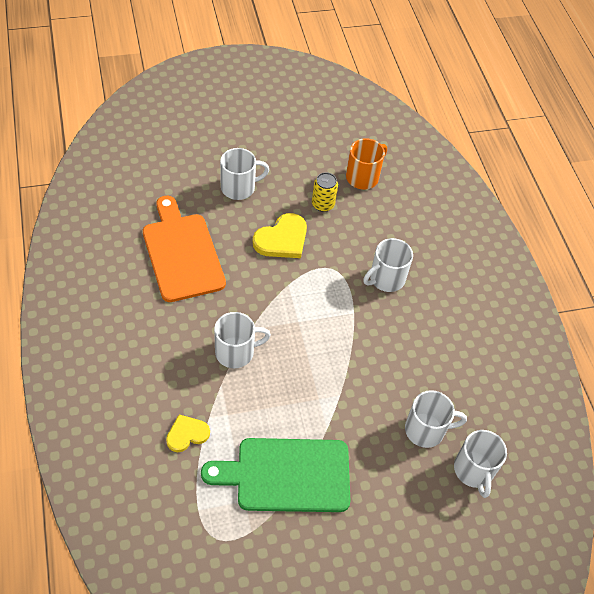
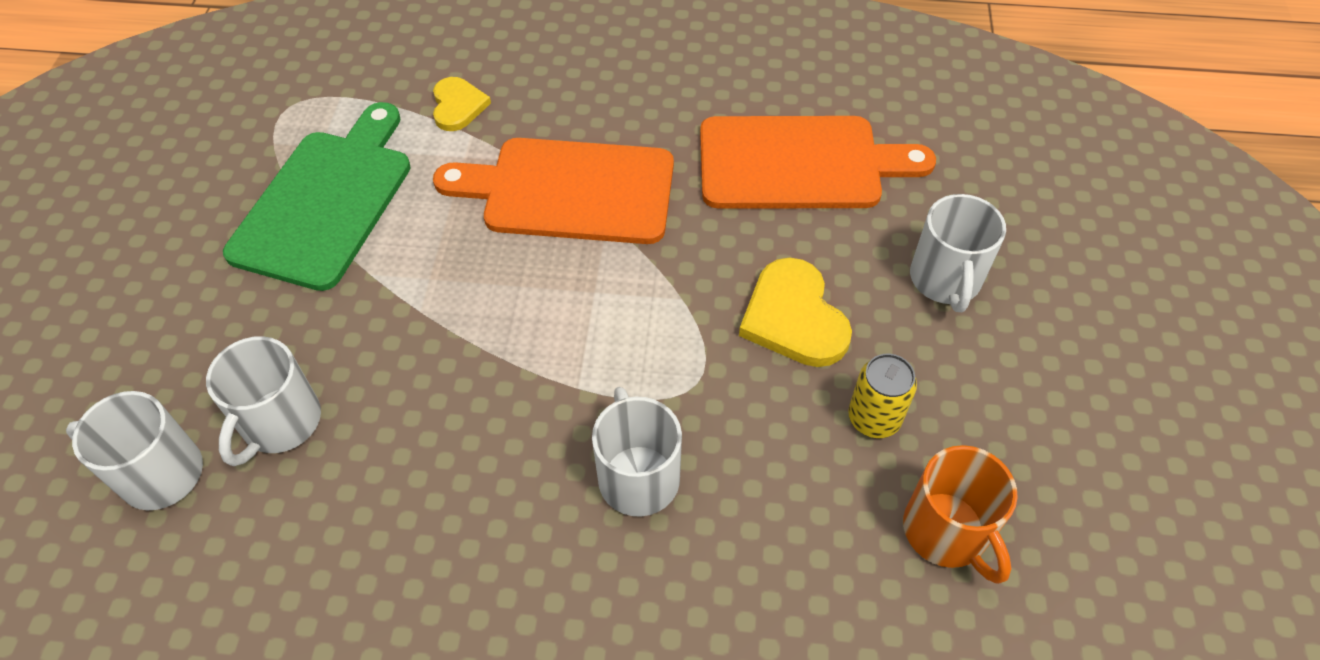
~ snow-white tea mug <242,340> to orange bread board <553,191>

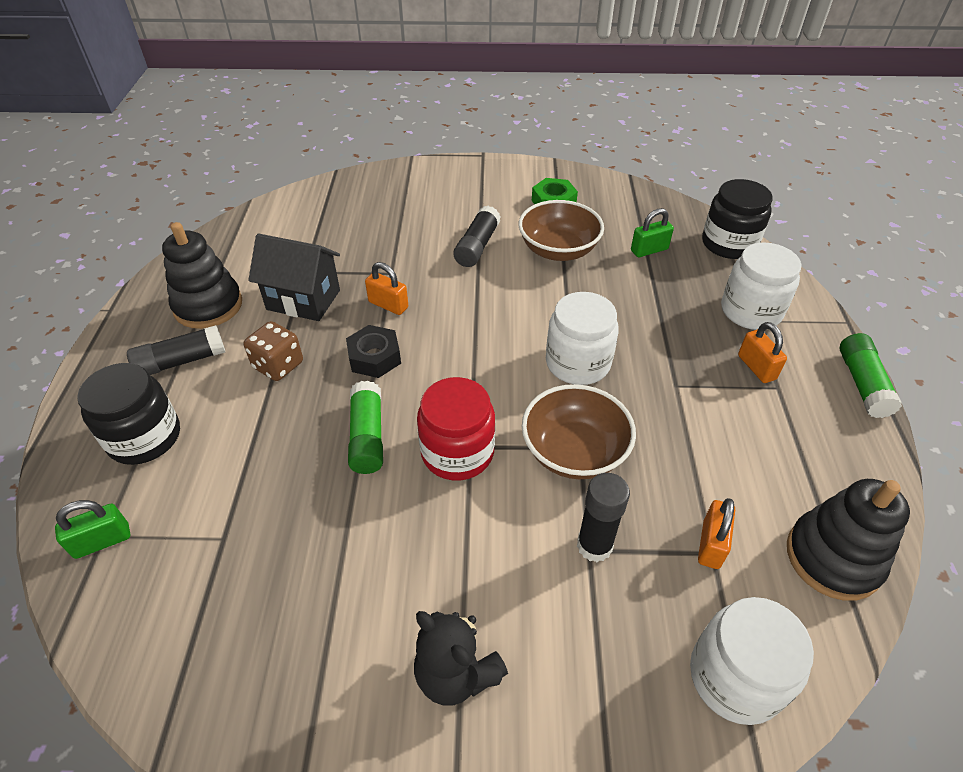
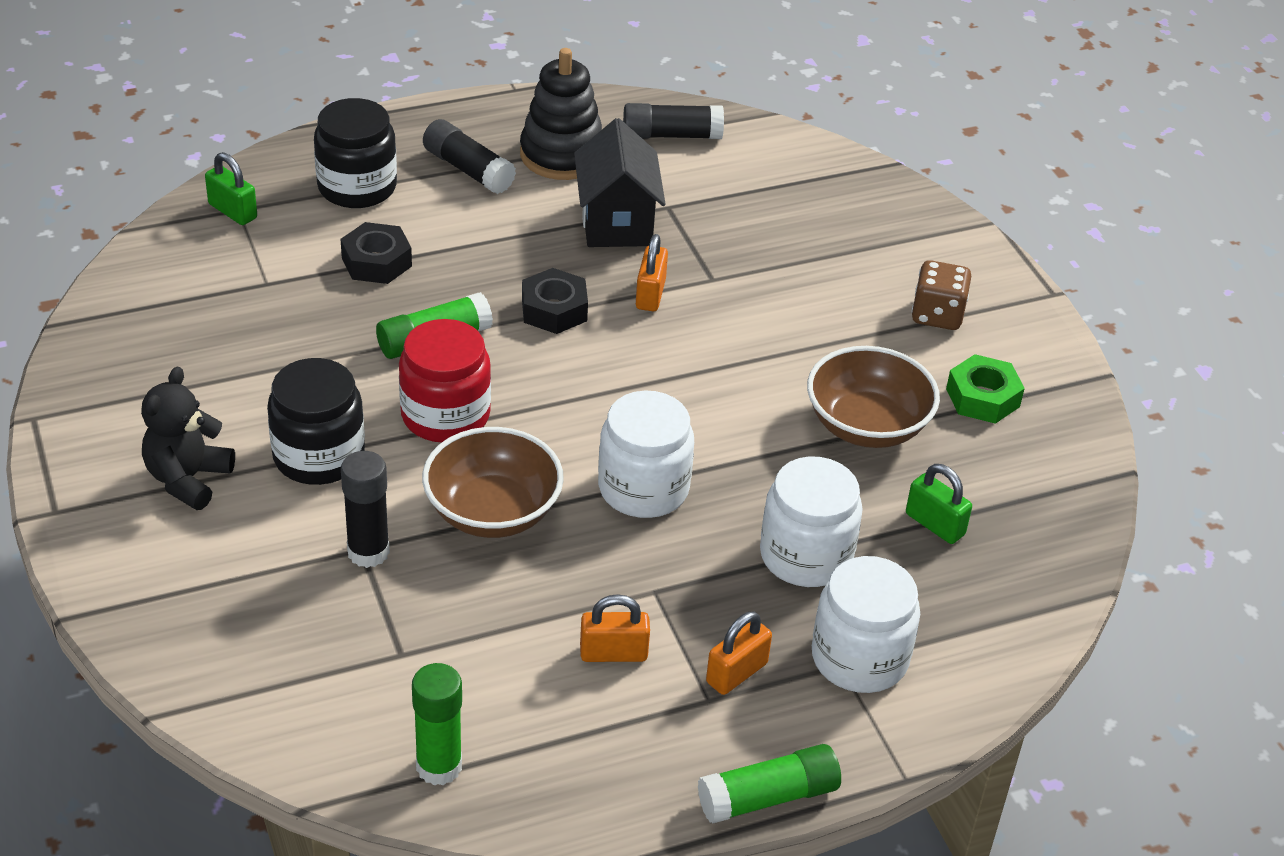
~ black jar <737,219> to <316,421>
+ black nut <376,253>
~ black ring stacker <848,540> to leaf-green glue stick <437,724>
~ orange lock <716,533> to <615,628>
~ black glue stick <477,236> to <673,121>
~ snow-white jar <752,661> to <811,521>
~ dark brown dice <273,351> to <941,295>

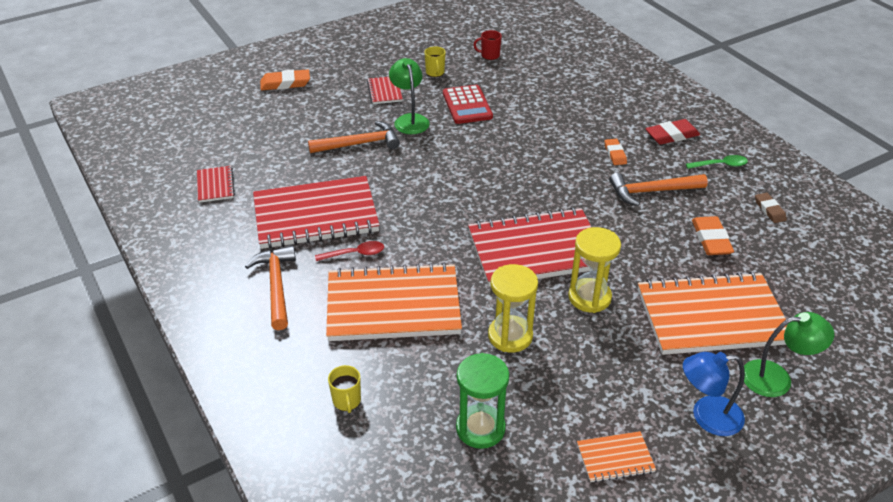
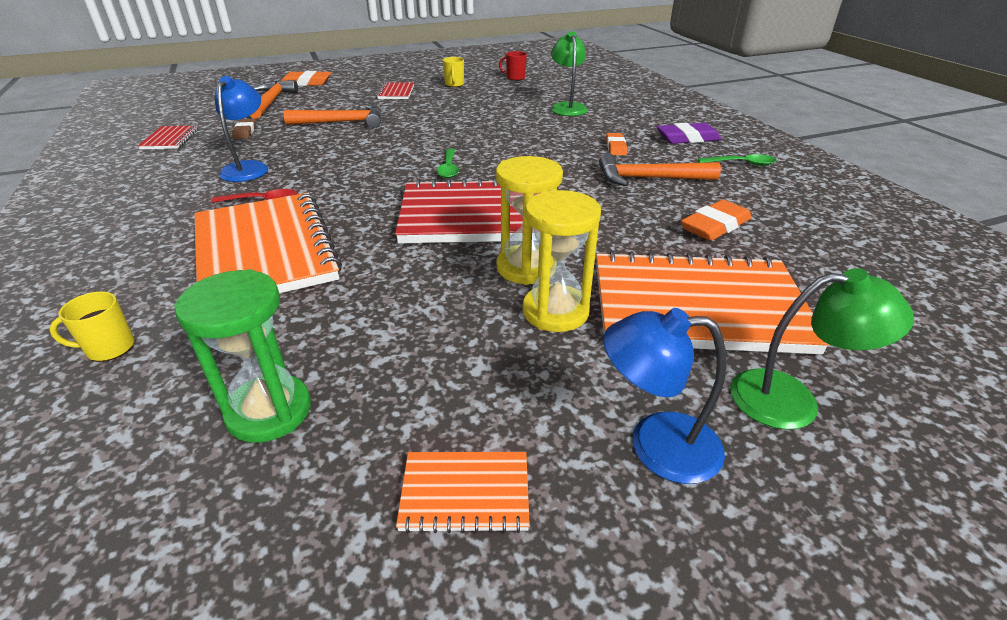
~ yellow tea mug <344,389> = <91,327> 75 degrees clockwise
~ orange notepad <394,302> = <268,243> 60 degrees clockwise
~ crimson notepad <316,212> to cobalt reading lamp <241,129>
~ dark brown gum eraser <771,208> to <244,129>
~ orange hammer <270,288> to <274,99>
+ leaf-green spoon <448,163>
~ yellow sand timer <513,308> to <562,261>
~ leaf-green reading lamp <409,96> to <569,73>
~ crimson gum eraser <672,132> to royal purple gum eraser <689,133>
~ orange gum eraser <713,235> = <716,220> 45 degrees clockwise
- crimson calculator <468,104>

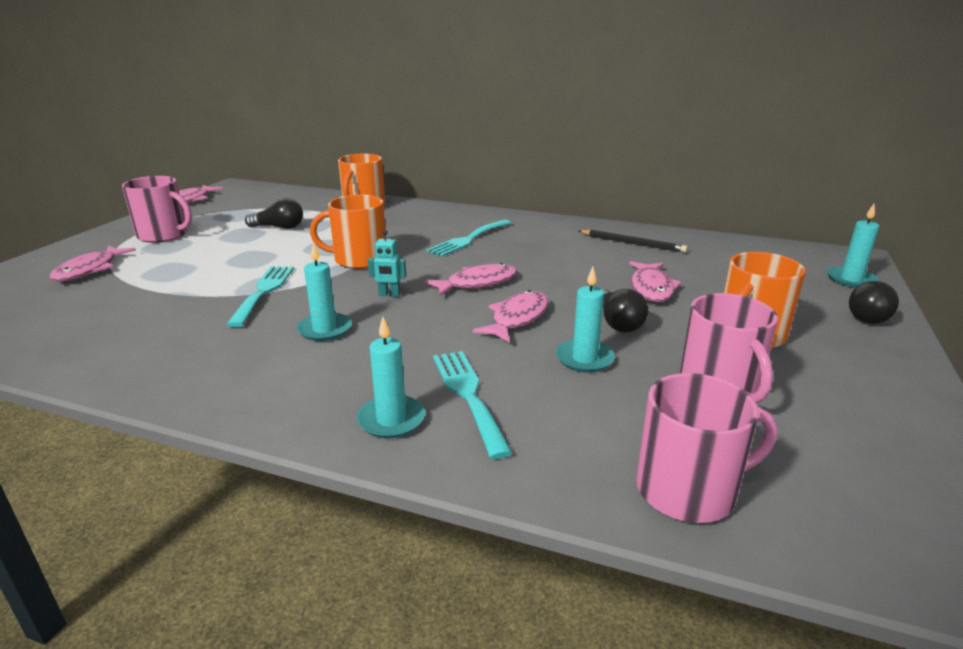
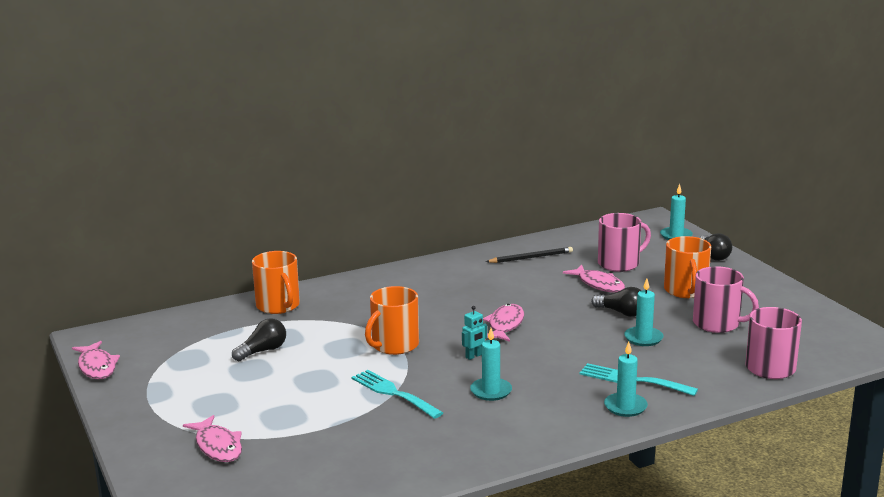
~ pink tea mug <157,209> to <624,242>
- turquoise table fork <468,238>
- pink toy fish <511,316>

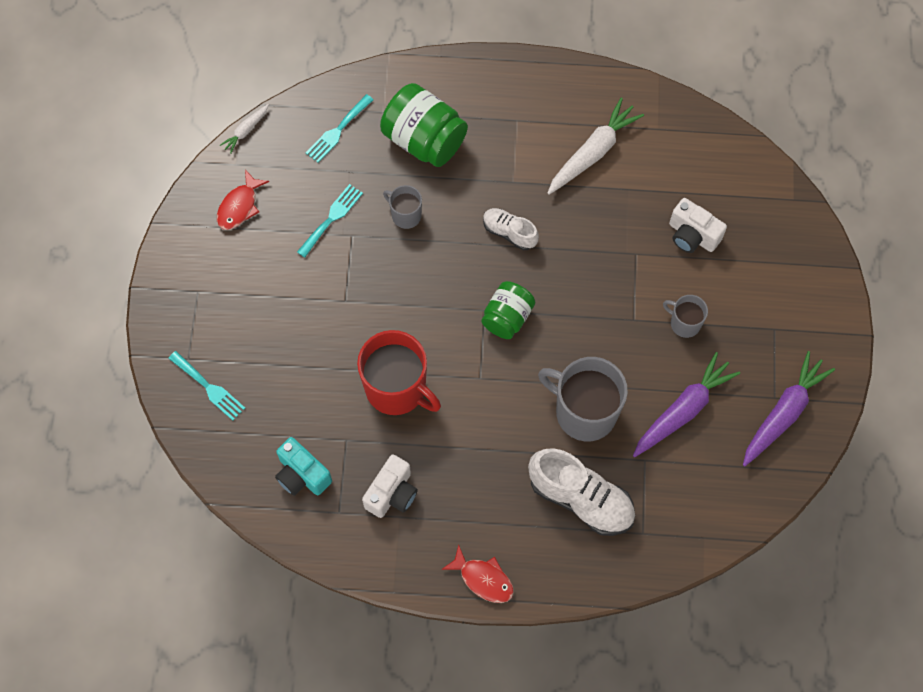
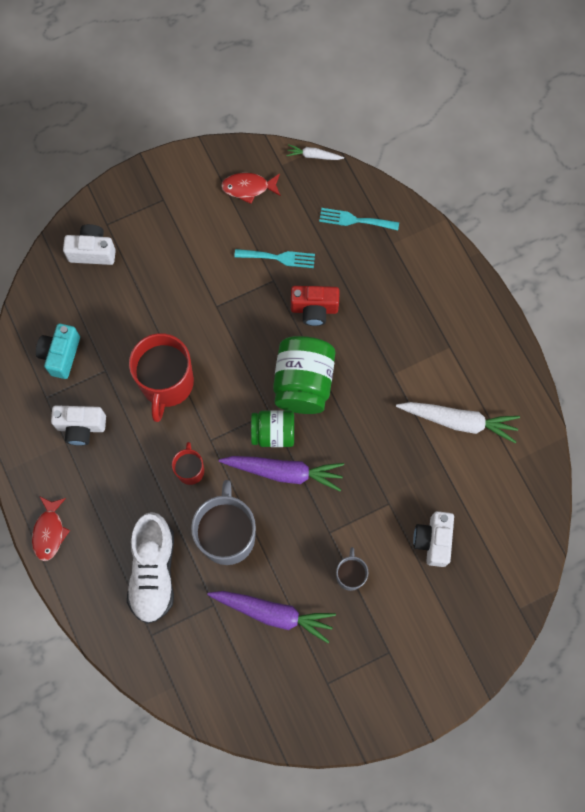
~ turquoise table fork <206,385> to snow-white compact camera <89,244>
+ crimson tea mug <188,463>
~ royal purple toy carrot <789,408> to <281,473>
~ leaf-green jar <424,125> to <304,375>
~ gray tea mug <402,207> to crimson compact camera <315,306>
- snow-white lace-up shoe <511,229>

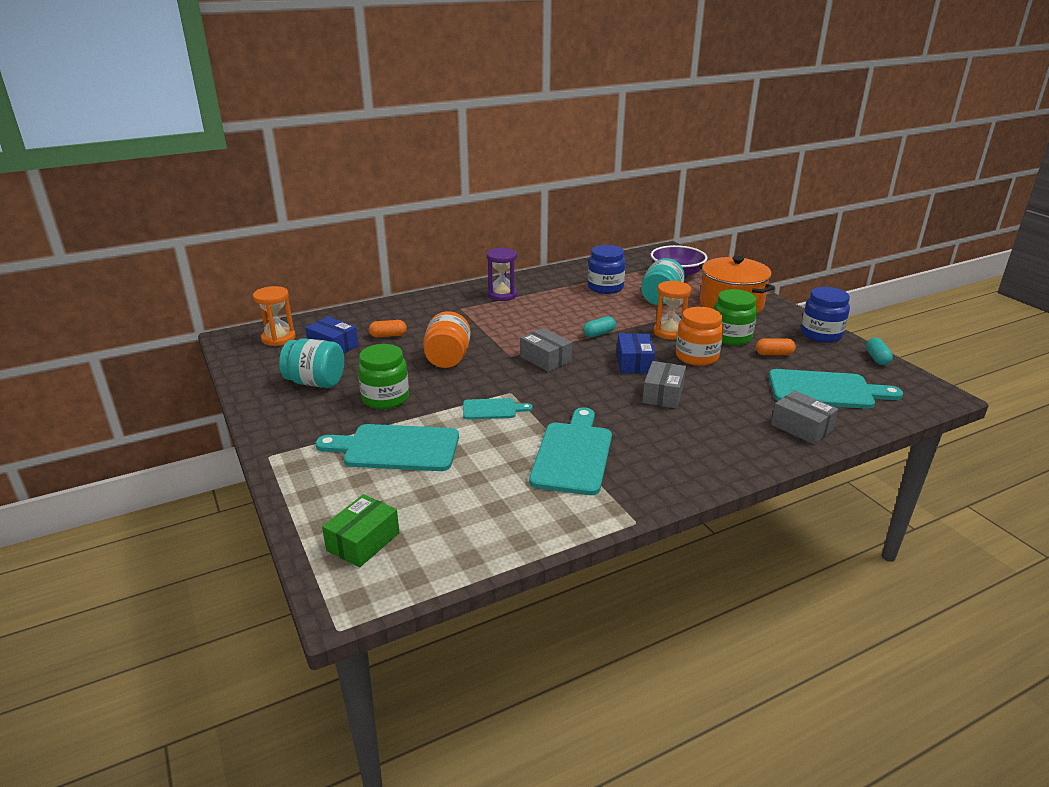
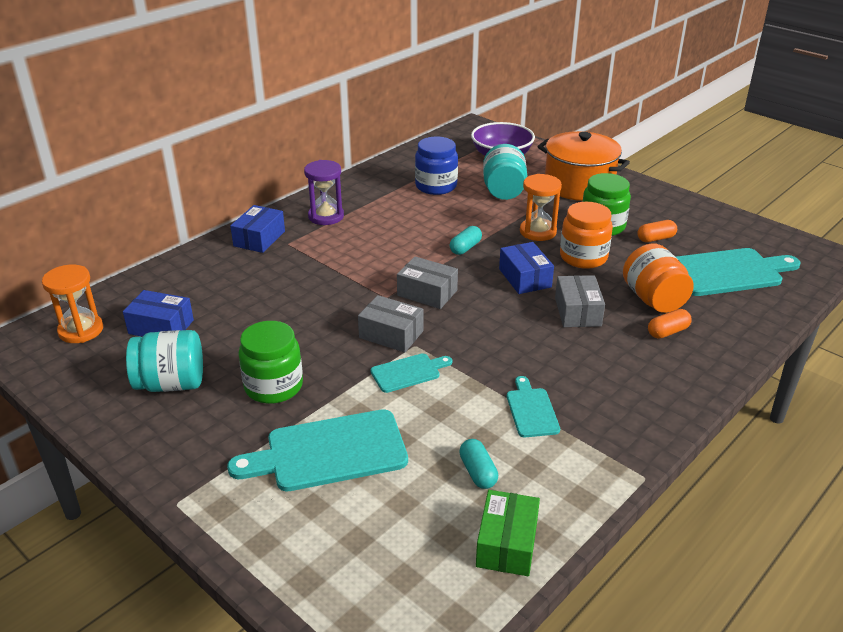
+ cobalt parcel <257,229>
~ gray parcel <804,417> to <390,324>
~ turquoise capsule <879,351> to <478,464>
~ leaf-green parcel <360,531> to <508,533>
~ turquoise bread board <570,451> = <533,406> x0.53
~ orange jar <447,339> to <658,278>
~ orange capsule <388,328> to <670,324>
- cobalt jar <825,315>

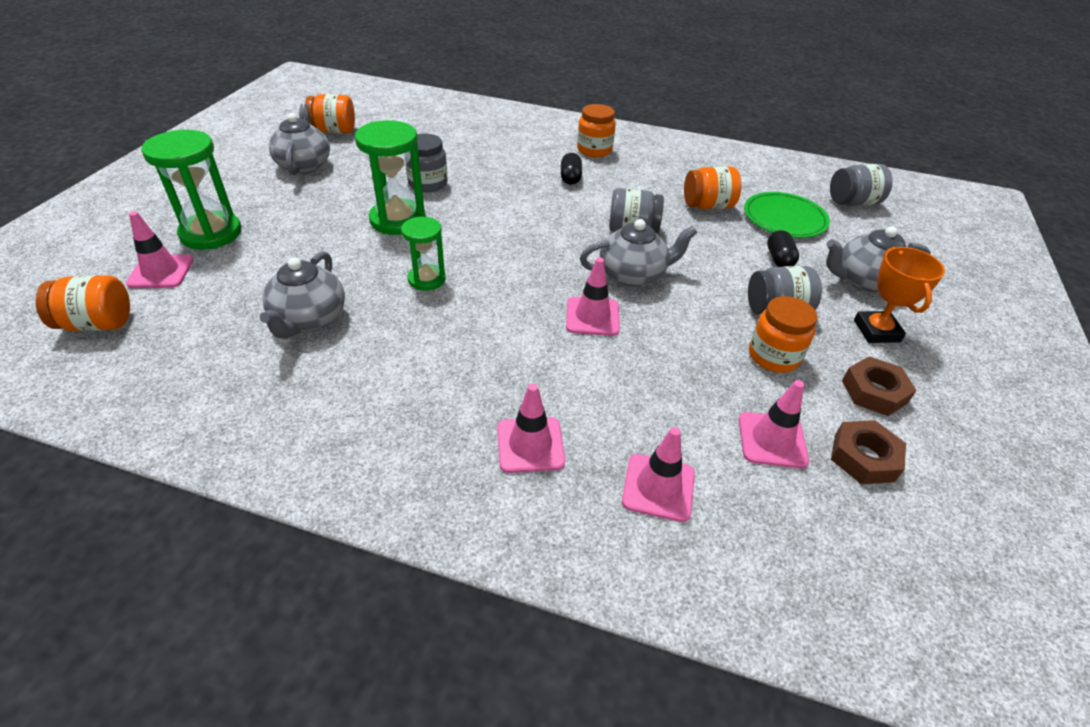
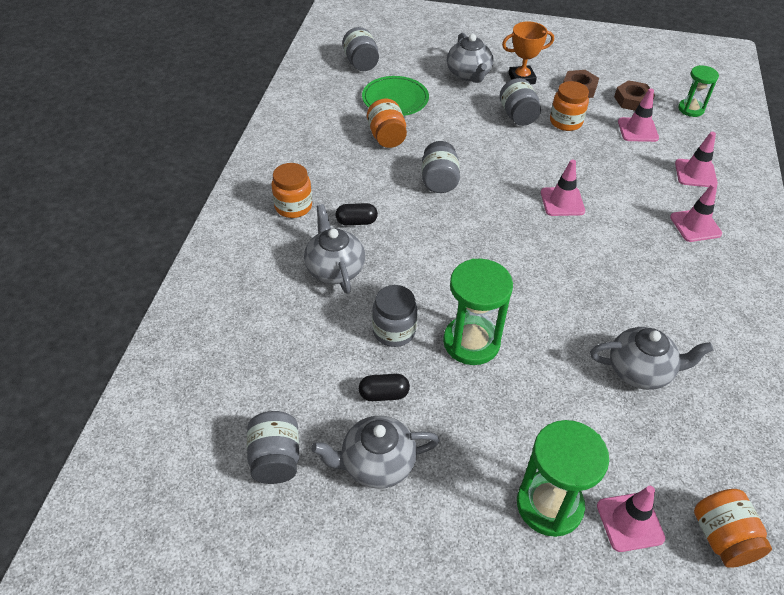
~ orange jar <330,114> to gray jar <273,447>
~ gray china teapot <638,253> to <334,249>
~ black capsule <783,248> to <384,387>
~ leaf-green sand timer <423,254> to <698,91>

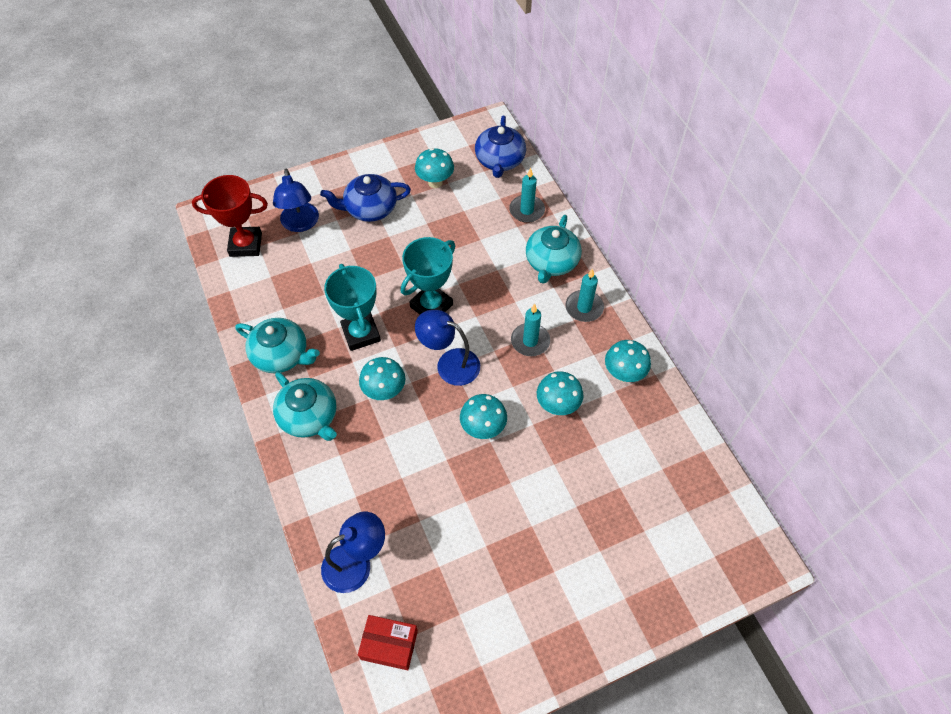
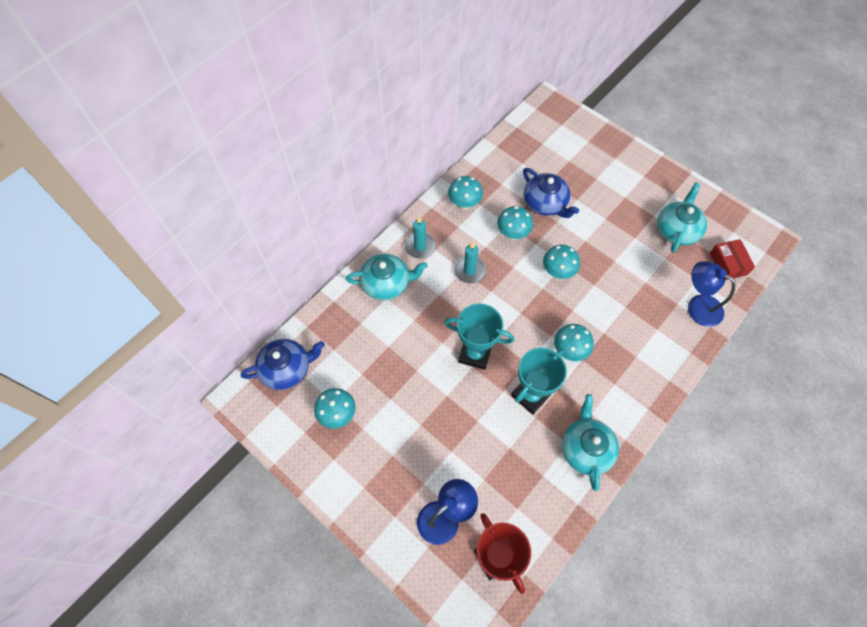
~ cobalt china teapot <365,198> to <551,193>
~ turquoise china teapot <305,406> to <682,218>
- cobalt reading lamp <447,348>
- turquoise wax candle <527,195>

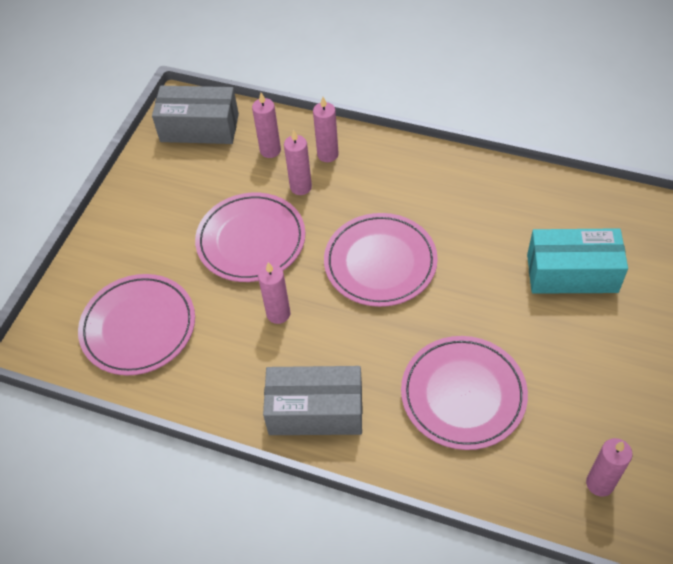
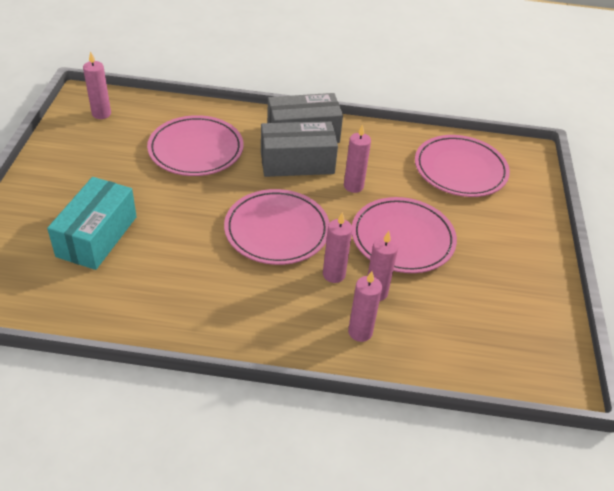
~ turquoise parcel <577,261> = <92,223> 60 degrees counterclockwise
~ gray parcel <195,115> to <299,149>
~ pink wax candle <266,125> to <338,247>

